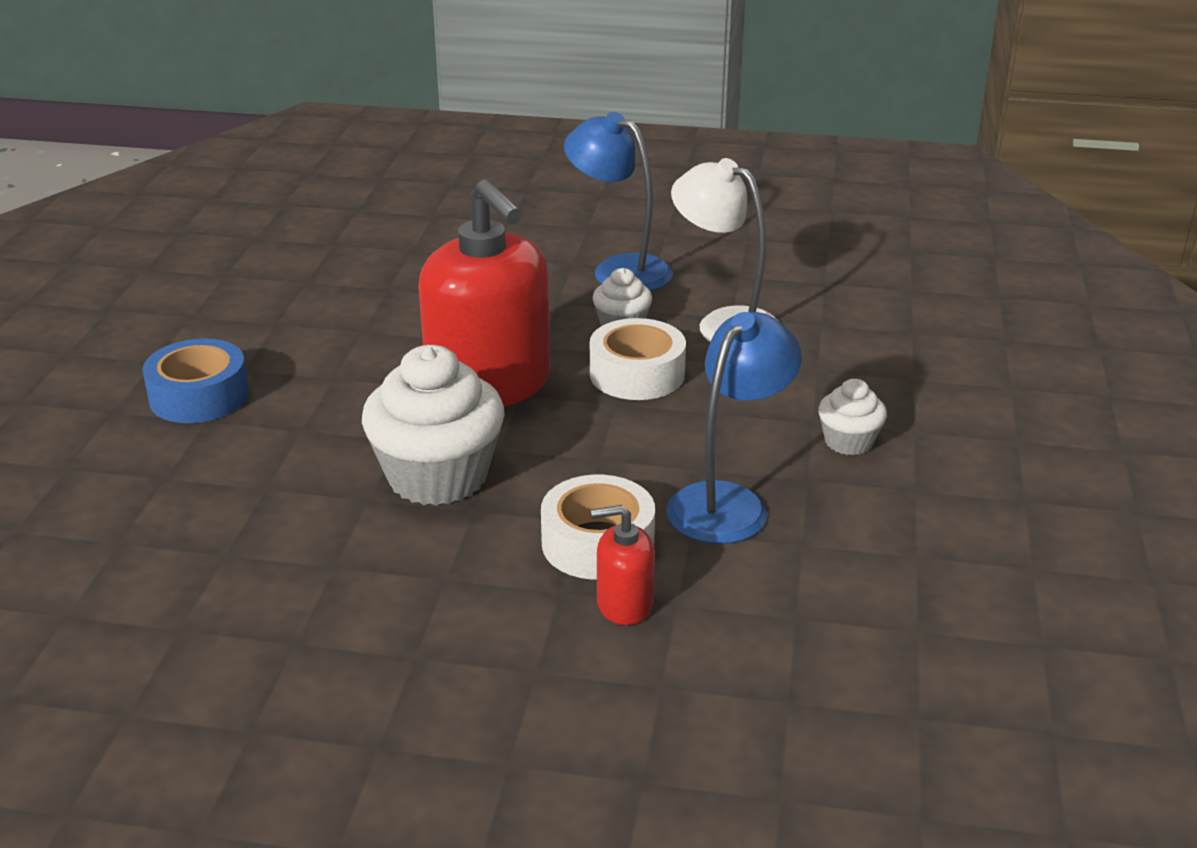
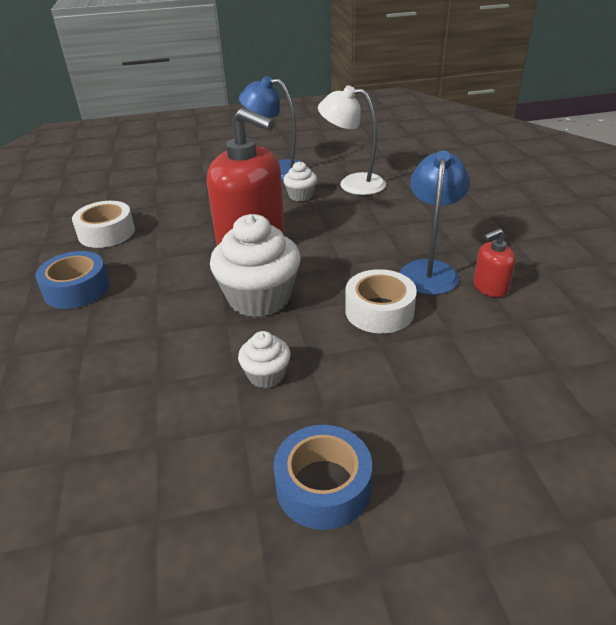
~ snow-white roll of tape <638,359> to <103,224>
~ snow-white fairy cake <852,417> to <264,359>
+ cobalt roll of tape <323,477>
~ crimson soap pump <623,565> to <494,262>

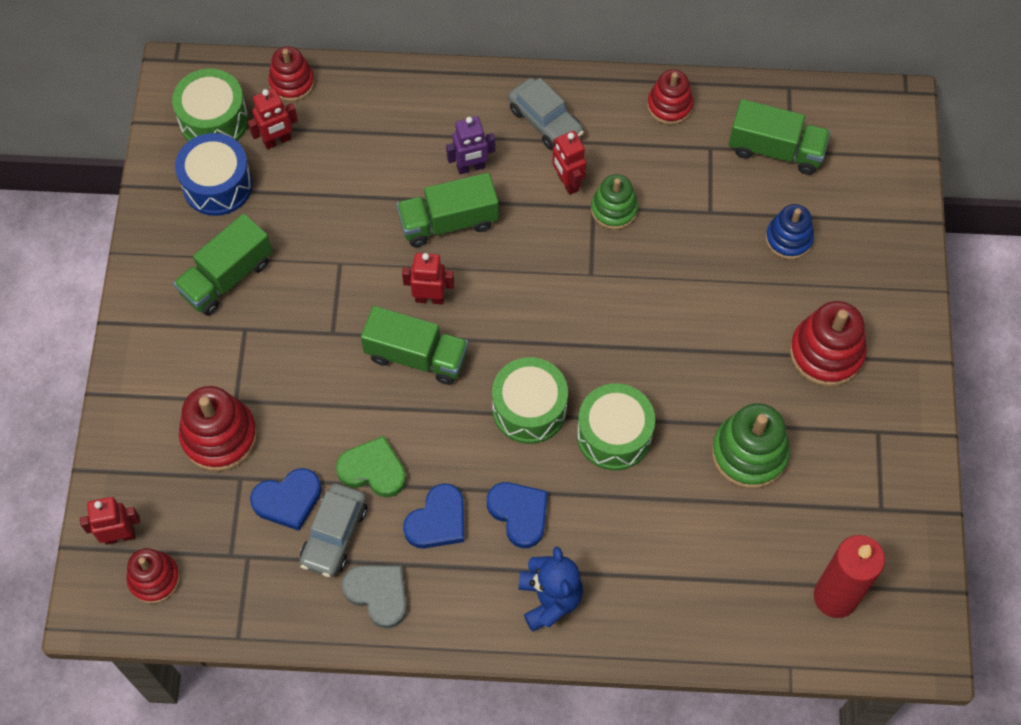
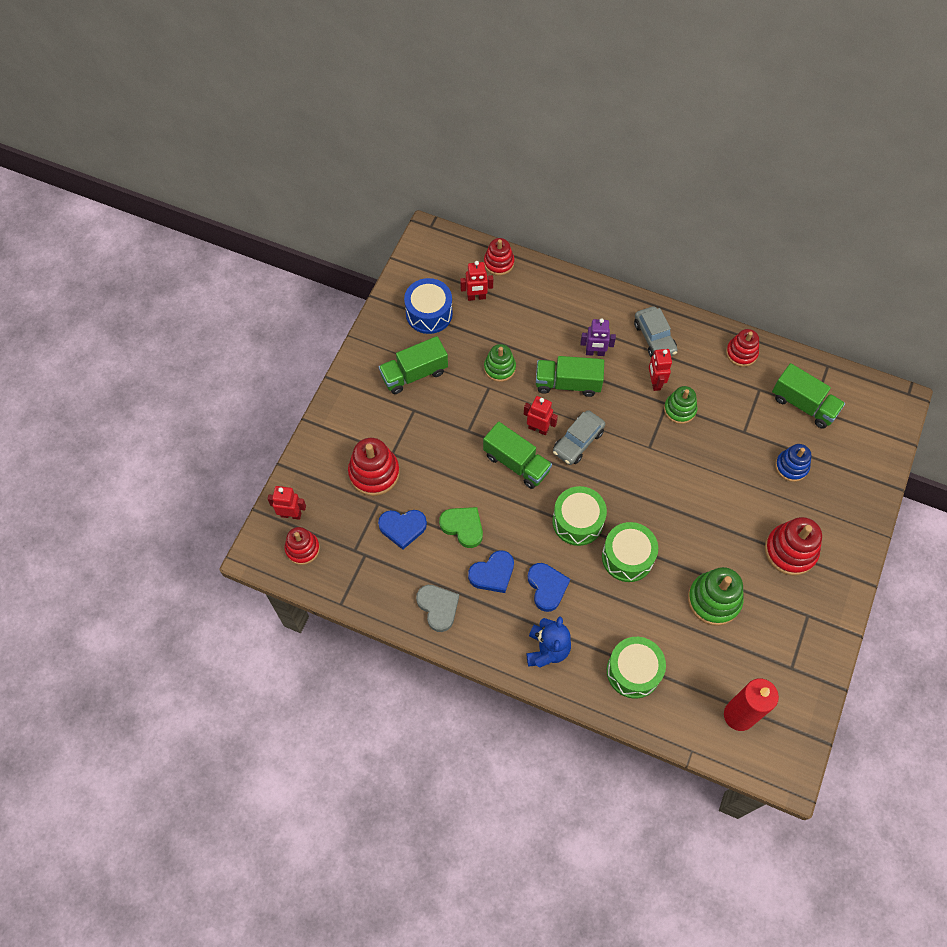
+ leaf-green ring stacker <500,363>
~ gray toy car <333,530> to <579,437>
~ leaf-green drum <210,105> to <636,668>

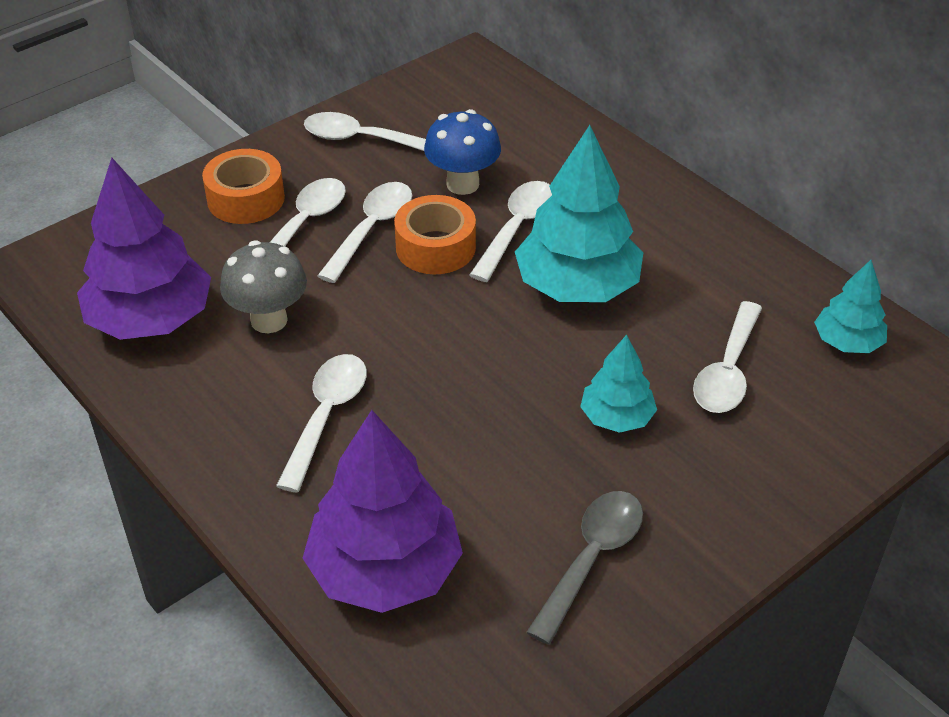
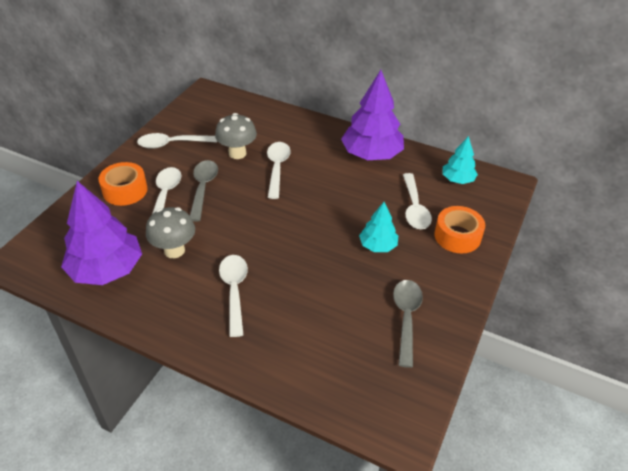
~ snow-white spoon <365,232> to gray spoon <204,191>
~ cobalt fungus <462,152> to gray fungus <236,136>
~ royal purple fir tree <382,511> to <372,115>
~ orange roll of tape <435,234> to <459,230>
- turquoise fir tree <579,213>

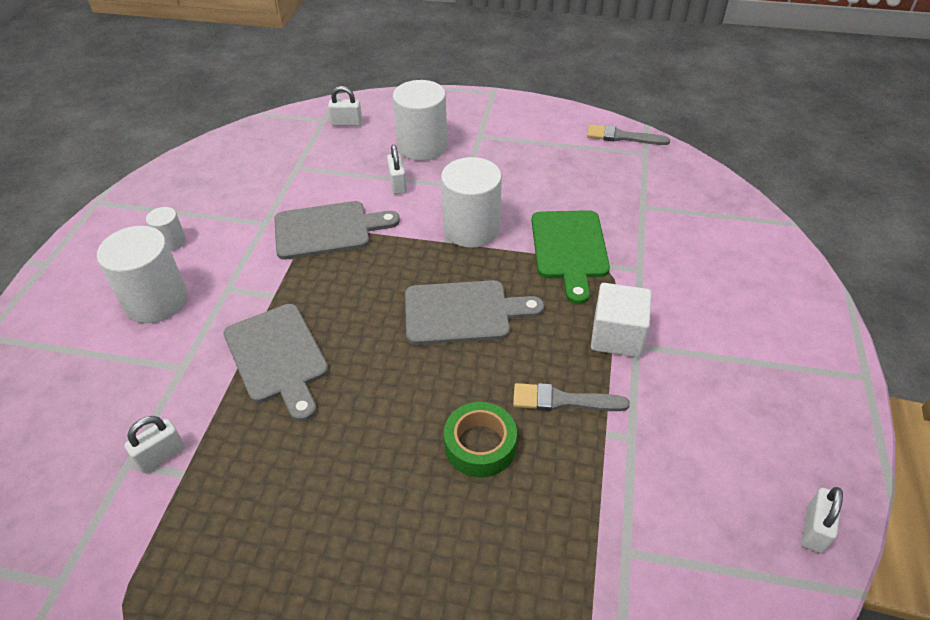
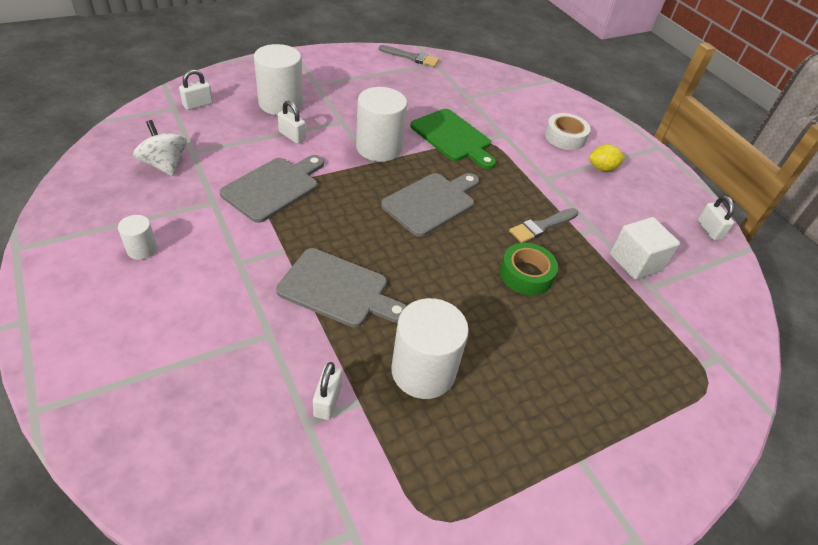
+ snow-white toy top <160,148>
~ gray paint brush <628,134> = <409,56> 135 degrees counterclockwise
~ snow-white cylinder <142,274> to <430,348>
+ snow-white roll of tape <568,131>
+ yellow toy lemon <607,157>
~ snow-white cube <621,320> to <645,248>

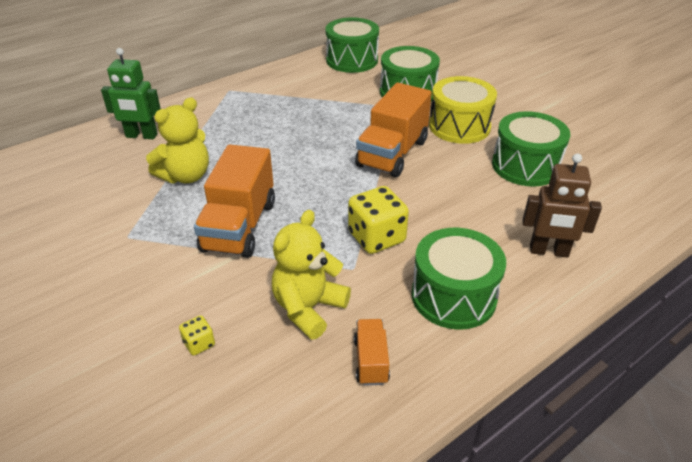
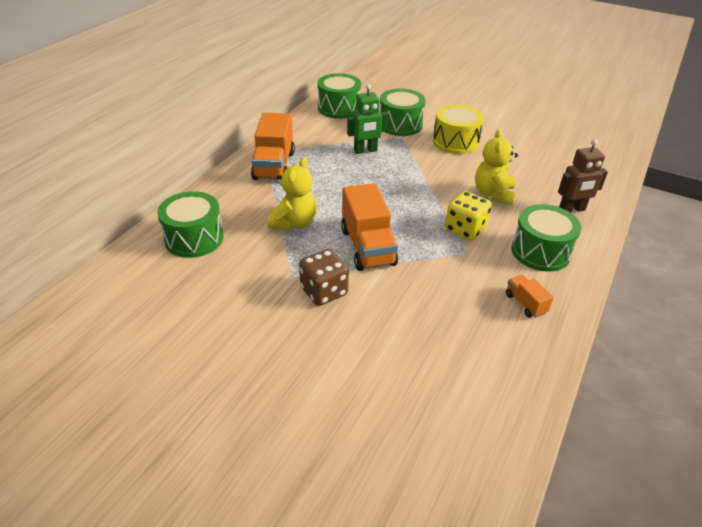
~ leaf-green drum <531,148> to <190,224>
~ orange toy truck <393,130> to <273,146>
+ dark brown dice <324,277>
~ leaf-green robot figure <131,93> to <367,119>
~ yellow teddy <311,275> to <496,167>
- yellow dice <197,335>

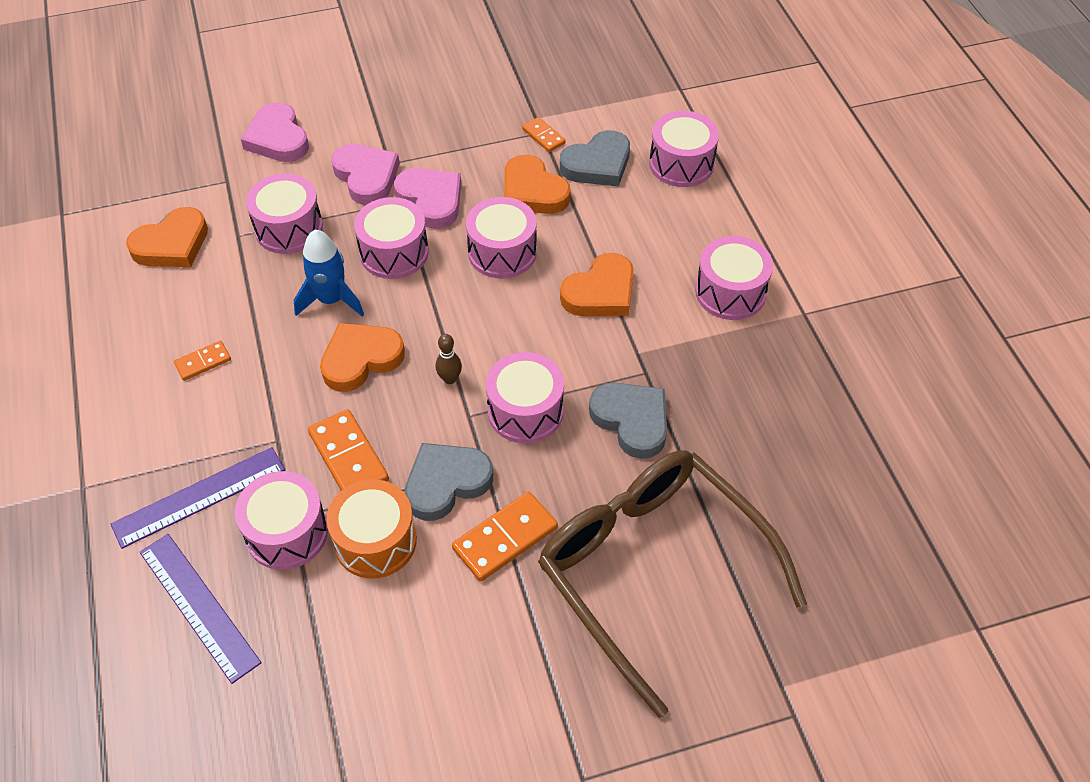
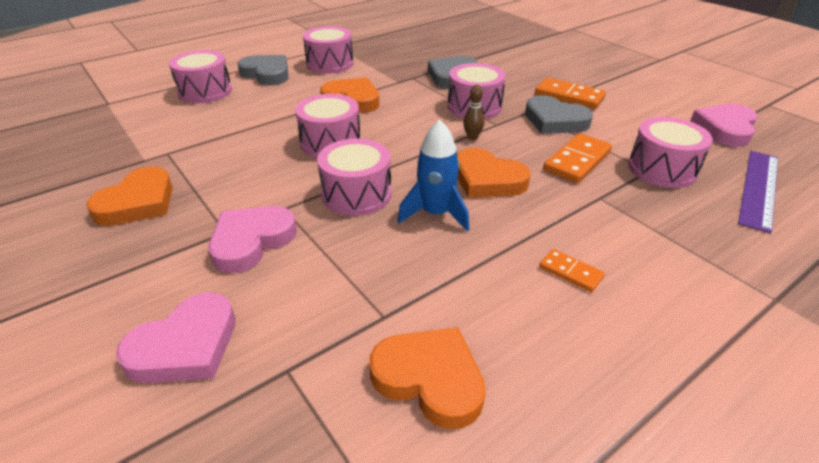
~ orange heart shape <537,184> to <129,196>
~ gray heart shape <595,158> to <262,70>
~ pink heart shape <427,198> to <724,125>
- royal purple ruler <198,498>
- pink drum <284,214>
- orange drum <372,528>
- orange domino piece <544,134>
- dark brown spectacles <672,584>

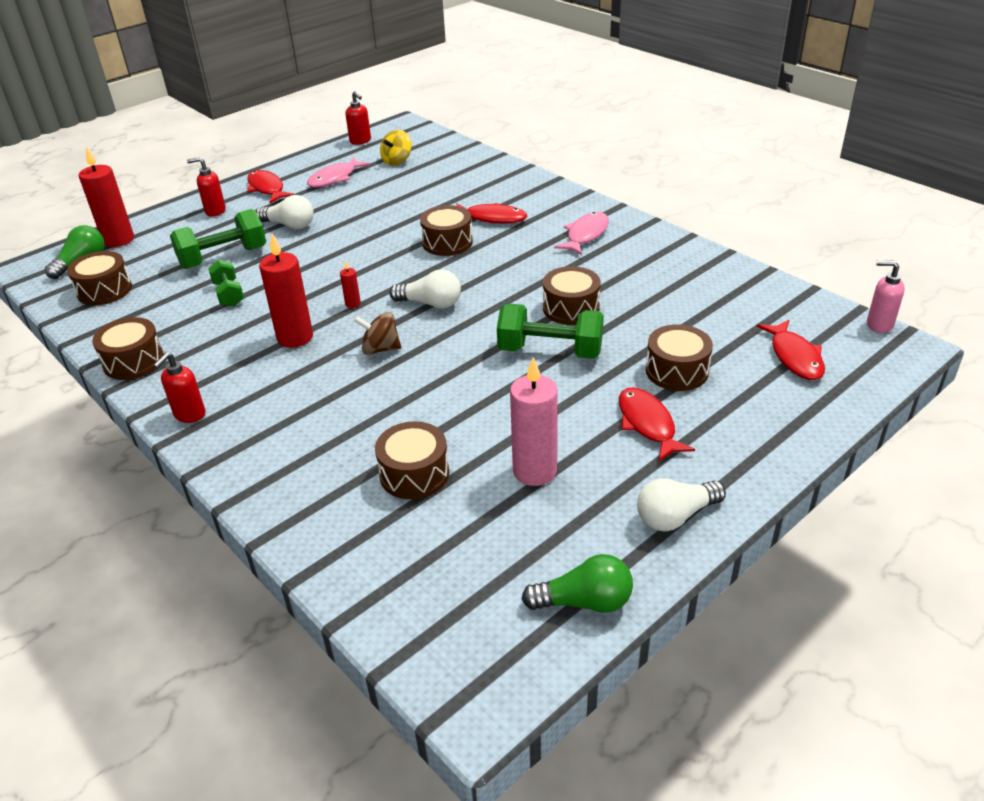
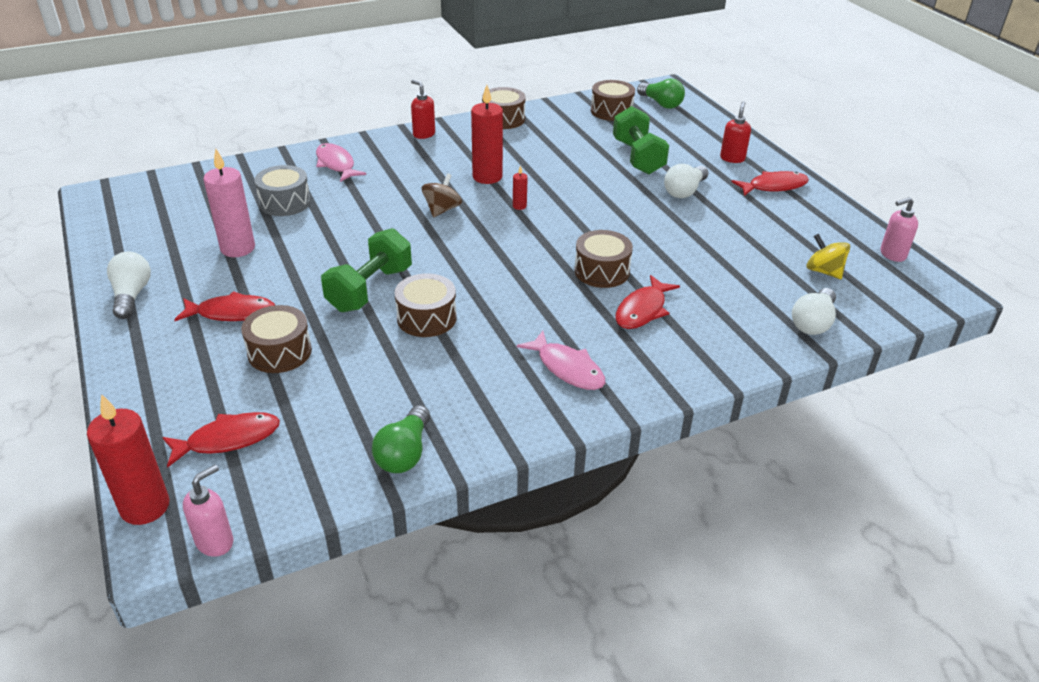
~ crimson wax candle <106,196> to <128,459>
~ crimson toy fish <790,350> = <221,440> 150 degrees clockwise
~ dark brown drum <412,460> to gray drum <283,190>
~ pink toy fish <338,172> to <341,162>
~ leaf-green lightbulb <577,583> to <401,439>
~ snow-white lightbulb <425,289> to <814,311>
~ crimson soap pump <358,118> to pink soap pump <899,229>
- leaf-green free weight <226,283>

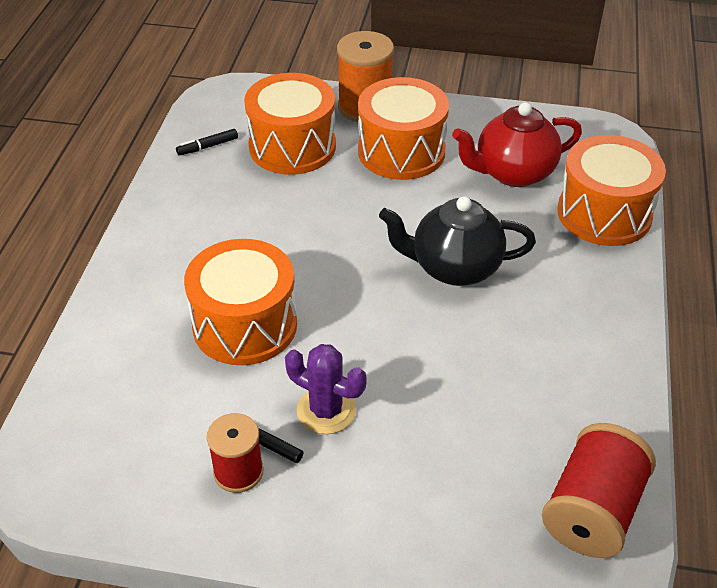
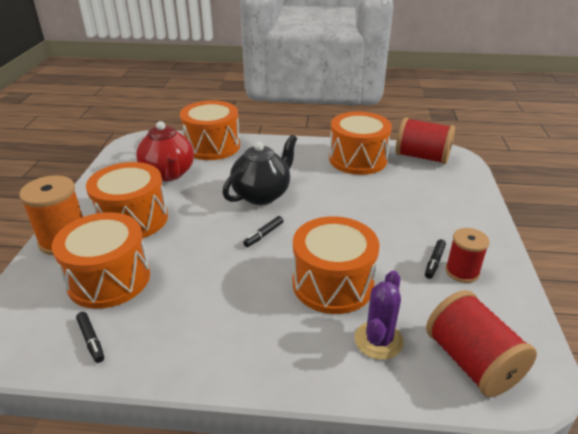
~ black china teapot <457,241> = <259,170> 135 degrees counterclockwise
+ black marker pen <263,231>
+ orange drum <360,143>
~ royal purple saguaro cactus <326,389> to <379,315>
+ crimson bobbin <481,343>

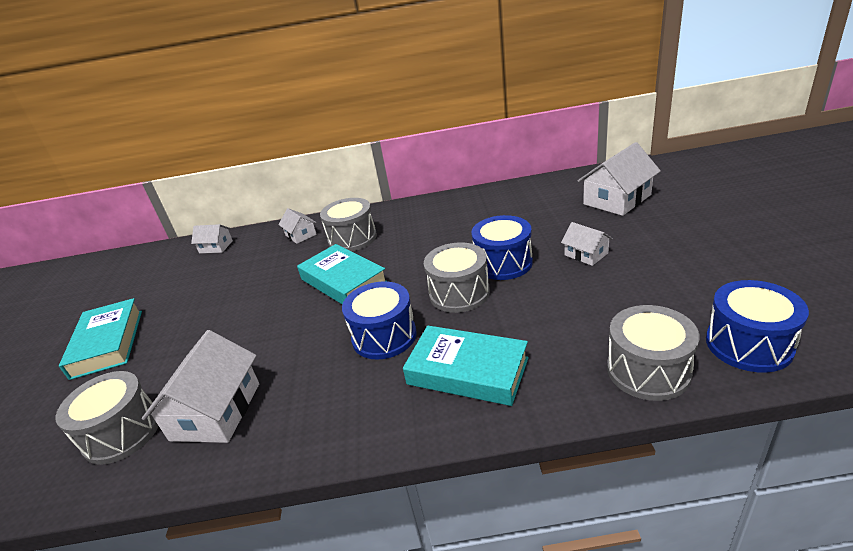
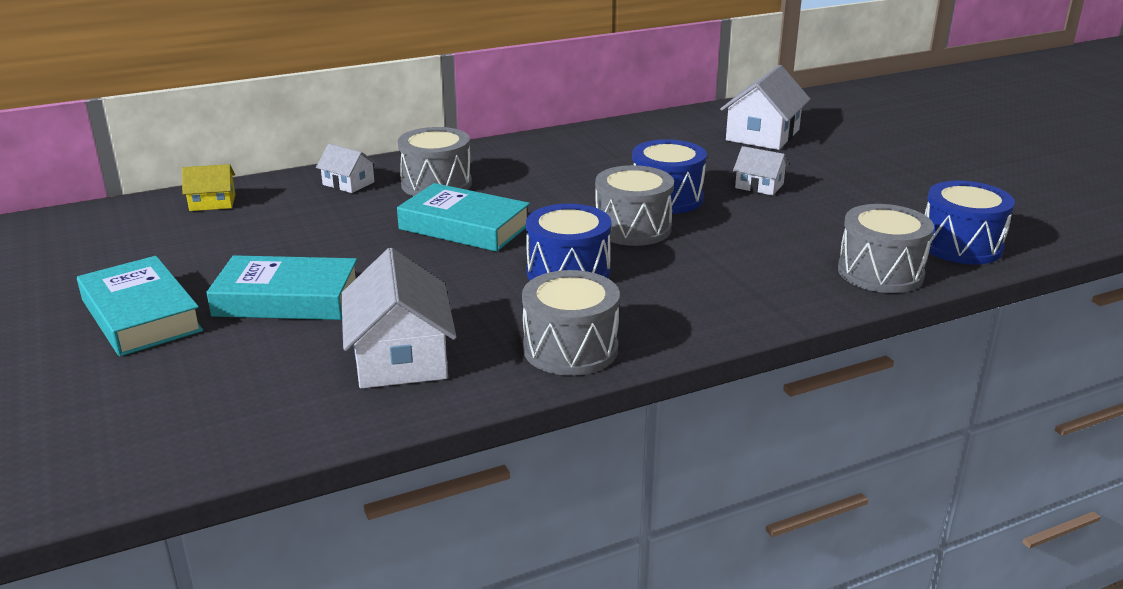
~ snow-white toy house <212,239> to yellow toy house <208,187>
~ turquoise hardback <465,366> to <281,287>
~ gray drum <107,418> to <571,323>

